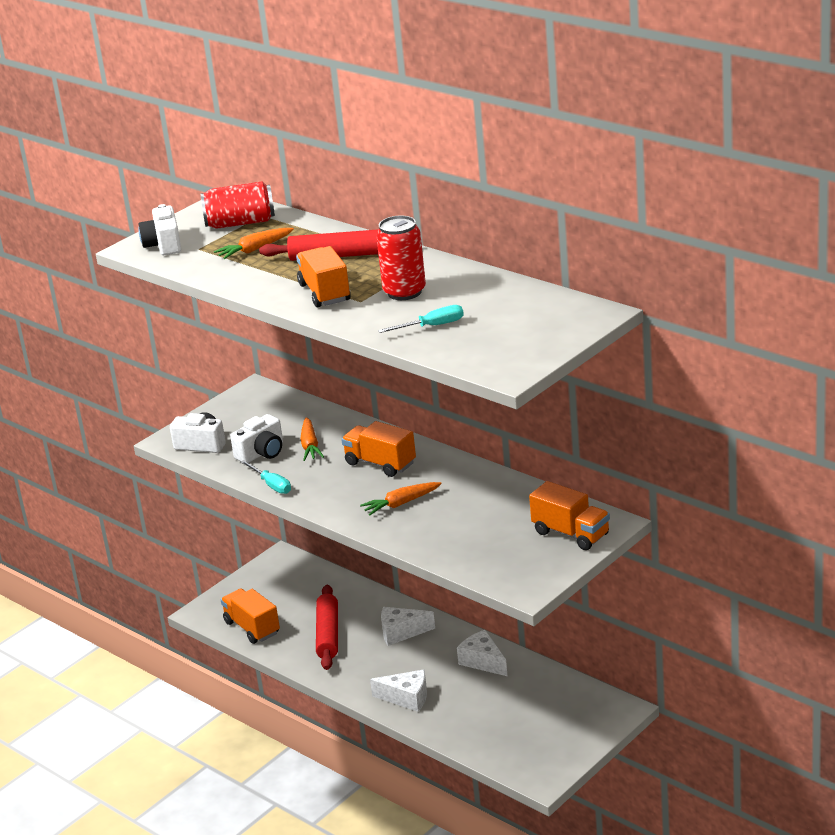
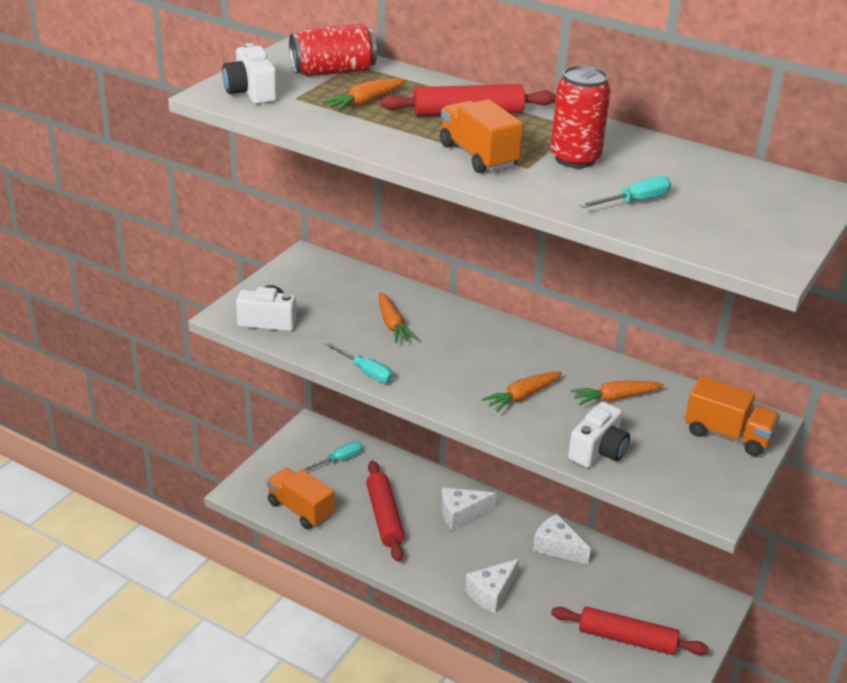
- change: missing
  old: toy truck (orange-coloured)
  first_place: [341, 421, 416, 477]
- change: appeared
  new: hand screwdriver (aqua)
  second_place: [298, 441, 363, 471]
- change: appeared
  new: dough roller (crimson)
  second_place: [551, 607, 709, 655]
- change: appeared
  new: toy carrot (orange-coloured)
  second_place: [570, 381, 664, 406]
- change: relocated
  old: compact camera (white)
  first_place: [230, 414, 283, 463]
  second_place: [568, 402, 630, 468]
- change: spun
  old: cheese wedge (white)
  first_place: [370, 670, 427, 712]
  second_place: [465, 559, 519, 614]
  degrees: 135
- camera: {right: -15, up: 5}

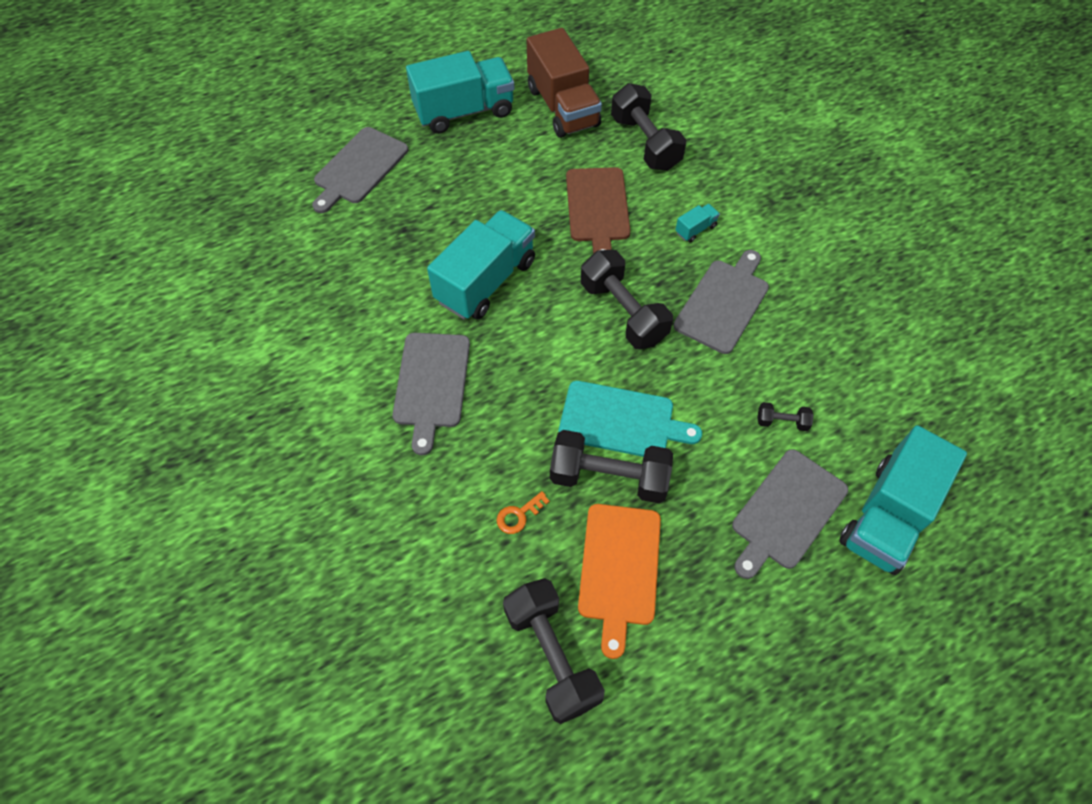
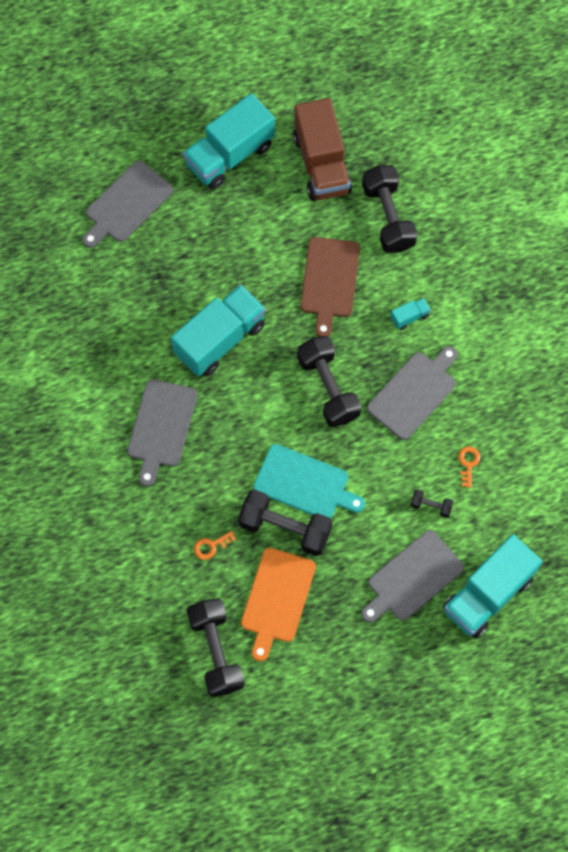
- change: appeared
  new: door key (orange-coloured)
  second_place: [458, 446, 480, 488]
- change: spun
  old: toy truck (aqua)
  first_place: [406, 51, 515, 134]
  second_place: [183, 93, 275, 190]
  degrees: 150
- camera: {right: 10, up: 10}

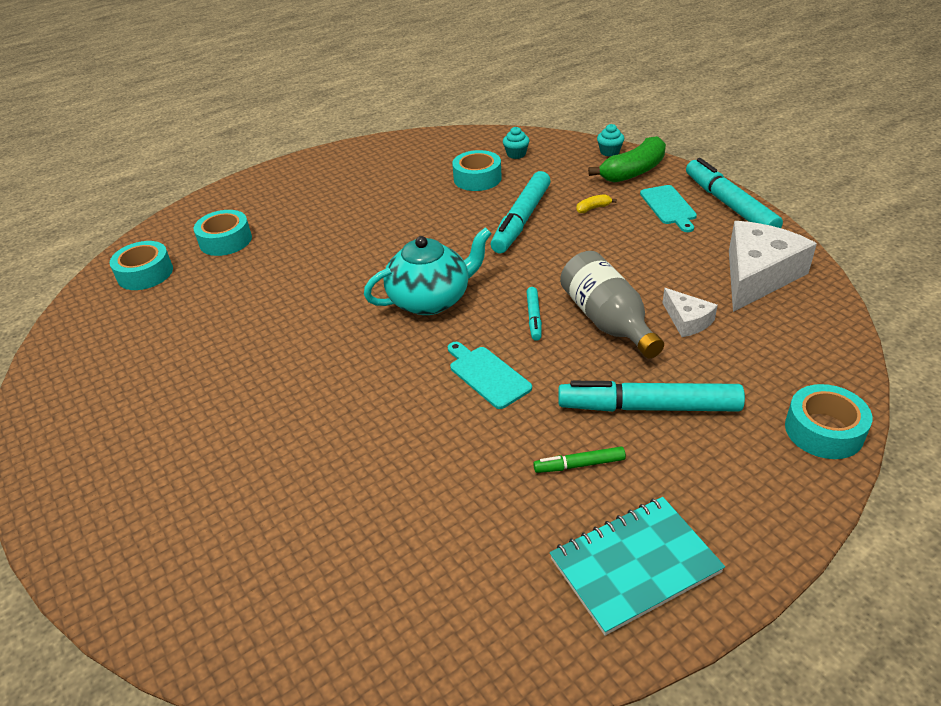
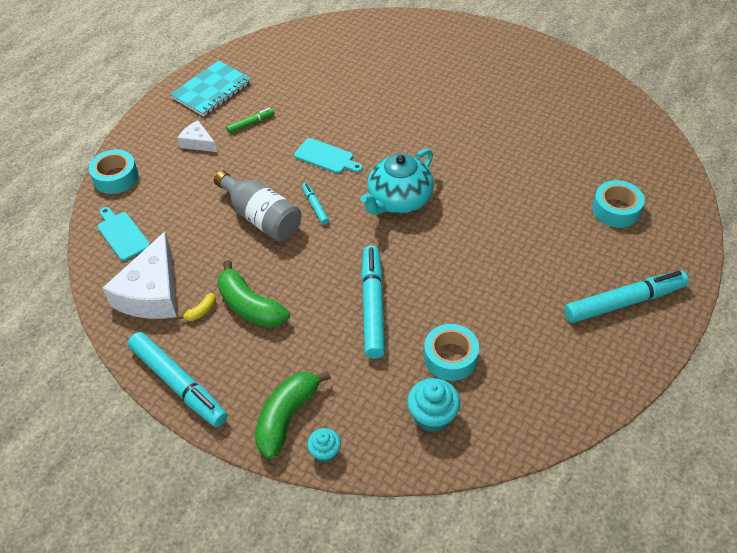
- change: missing
  old: sticky tape (aqua)
  first_place: [110, 241, 173, 290]
- change: appeared
  new: banana fruit (emerald)
  second_place: [217, 260, 290, 328]
- change: relocated
  old: marker (aqua)
  first_place: [558, 381, 745, 412]
  second_place: [564, 271, 689, 323]
- change: relocated
  old: banana fruit (yellow)
  first_place: [576, 194, 617, 213]
  second_place: [179, 293, 216, 321]
- change: relocated
  old: cutting board (aqua)
  first_place: [640, 185, 697, 232]
  second_place: [97, 207, 150, 261]
- change: relocated
  old: cheese wedge (white)
  first_place: [663, 288, 718, 337]
  second_place: [178, 121, 217, 152]
- change: size
  old: cupcake (aqua)
  first_place: [503, 127, 529, 159]
  second_place: [407, 378, 460, 432]
  factor: 1.6
- camera: {right: 155, up: 10}

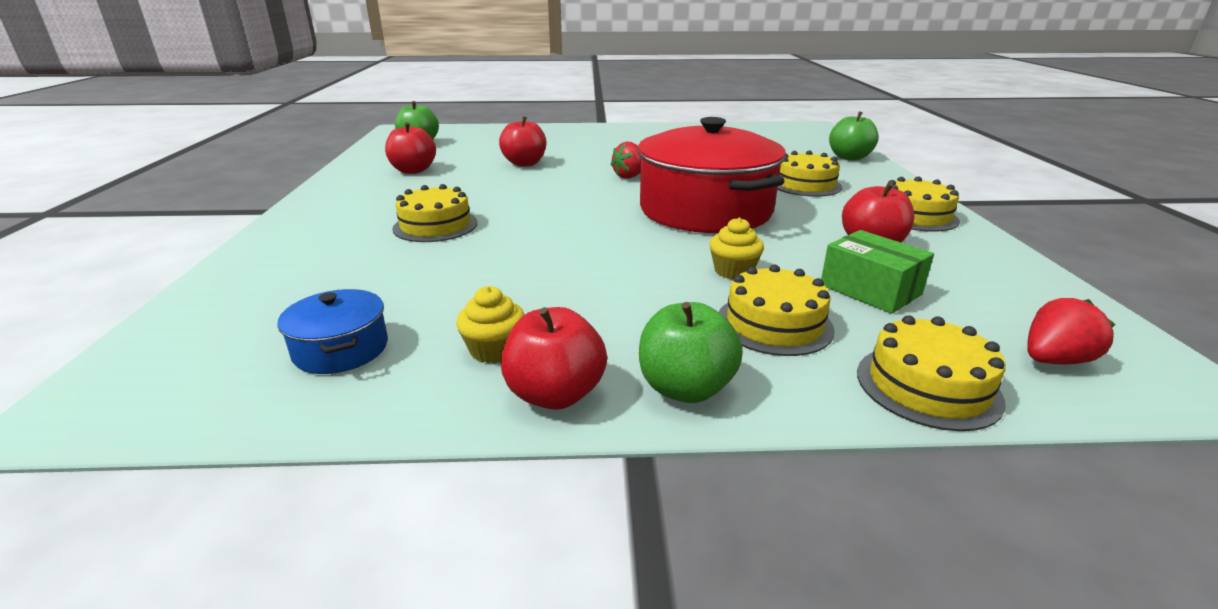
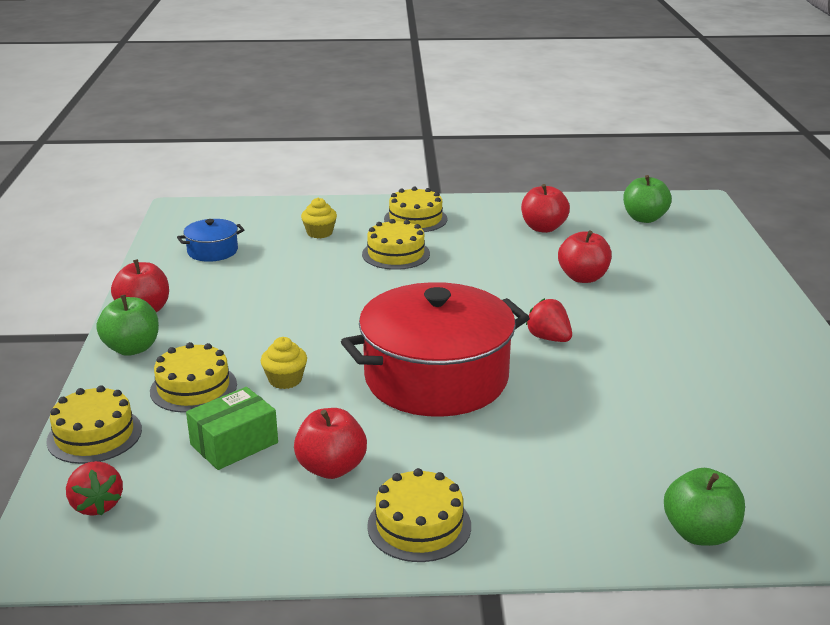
- change: relocated
  old: cupcake (yellow)
  first_place: [456, 286, 525, 363]
  second_place: [301, 198, 337, 238]
- change: relocated
  old: gateau (yellow)
  first_place: [777, 150, 842, 197]
  second_place: [384, 187, 448, 232]
- camera: {right: 90, up: 0}

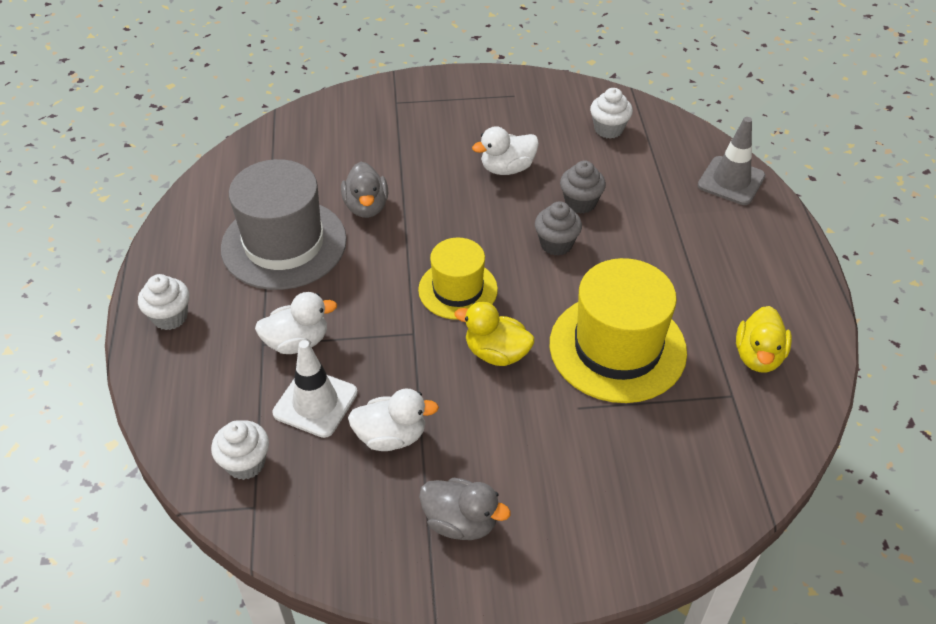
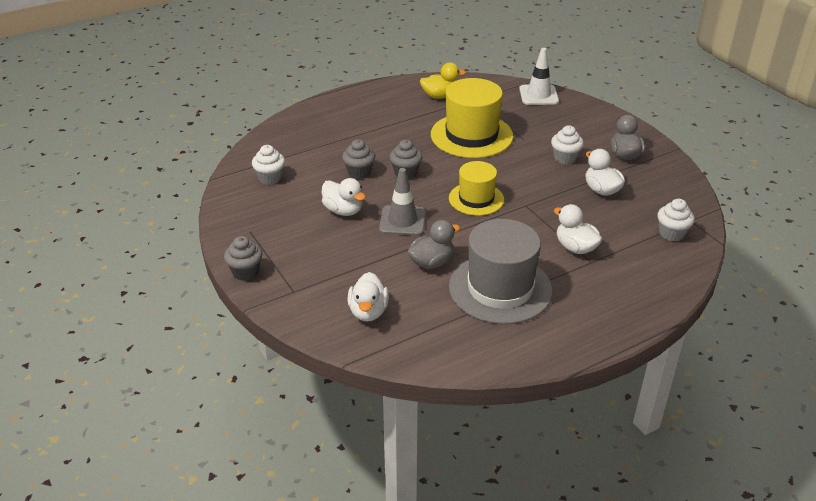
- change: missing
  old: toy duck (yellow)
  first_place: [454, 302, 535, 366]
- change: appeared
  new: cupcake (grey)
  second_place: [224, 236, 263, 281]
- change: appeared
  new: toy duck (white)
  second_place: [348, 272, 389, 322]
- change: relocated
  old: cupcake (white)
  first_place: [138, 274, 189, 330]
  second_place: [551, 125, 584, 165]
- change: relocated
  old: traffic cone (white)
  first_place: [273, 340, 358, 438]
  second_place: [519, 48, 559, 105]
- change: relocated
  old: traffic cone (grey)
  first_place: [698, 117, 765, 205]
  second_place: [379, 168, 426, 236]
- camera: {right: -115, up: -10}

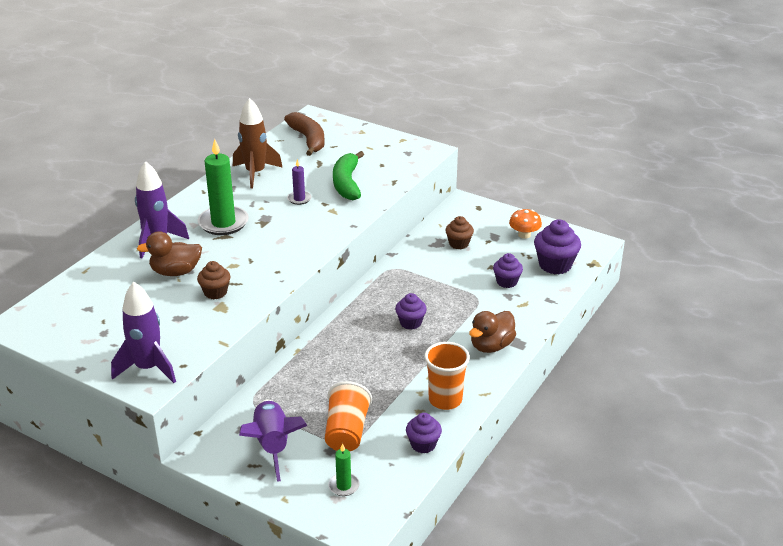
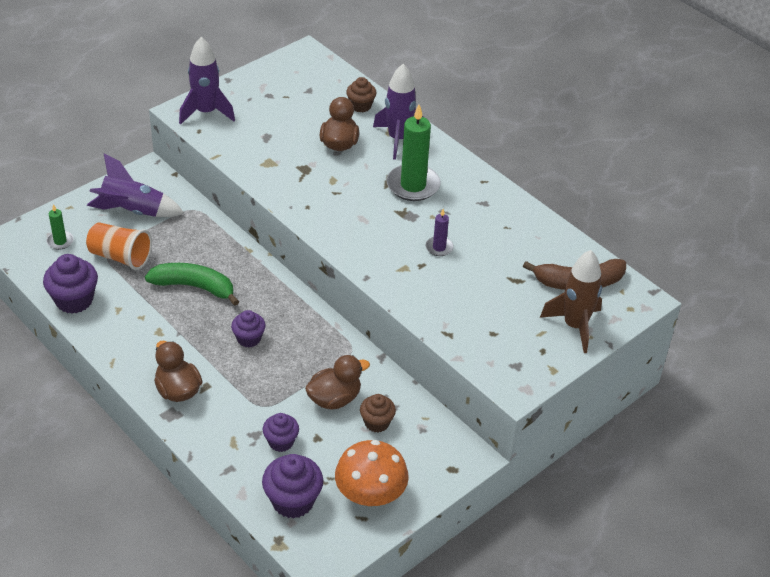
- change: missing
  old: beaker (orange-coloured)
  first_place: [425, 342, 470, 410]
- change: appeared
  new: toy duck (brown)
  second_place: [305, 355, 370, 409]
- change: relocated
  old: cupcake (brown)
  first_place: [197, 261, 230, 299]
  second_place: [346, 77, 376, 112]
- change: relocated
  old: toy rocket (brown)
  first_place: [233, 98, 283, 189]
  second_place: [540, 250, 602, 353]
- change: relocated
  old: banana fruit (emerald)
  first_place: [333, 151, 364, 200]
  second_place: [145, 263, 239, 306]
- change: size
  old: cupcake (purple)
  first_place: [406, 413, 442, 454]
  second_place: [43, 254, 98, 313]
  factor: 1.6
- change: size
  old: fungus (orange-coloured)
  first_place: [509, 209, 542, 239]
  second_place: [335, 440, 409, 506]
  factor: 1.68
- camera: {right: 105, up: 10}

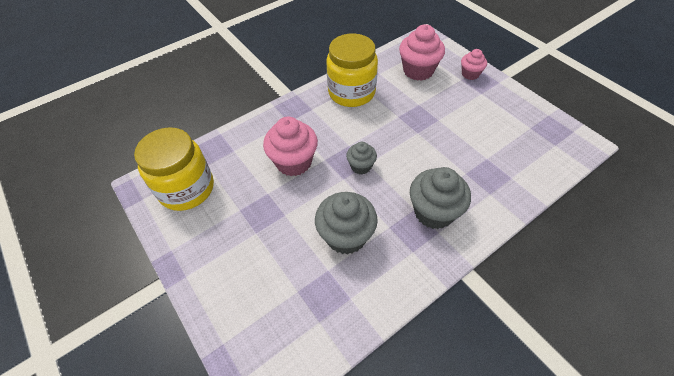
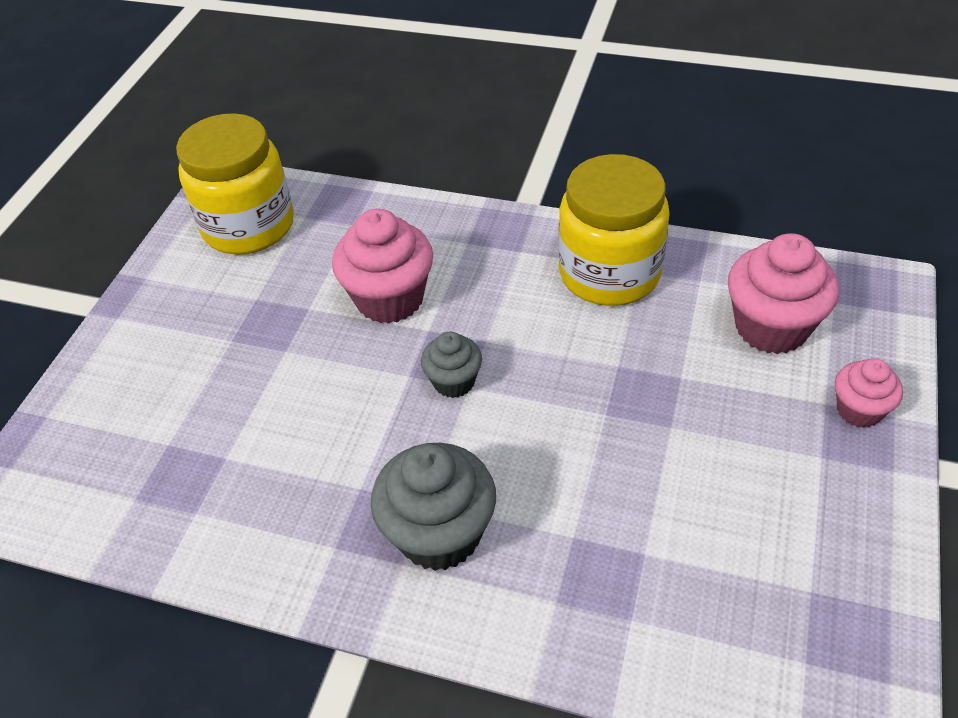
- change: missing
  old: cupcake (grey)
  first_place: [315, 192, 378, 255]
- camera: {right: 55, up: -5}

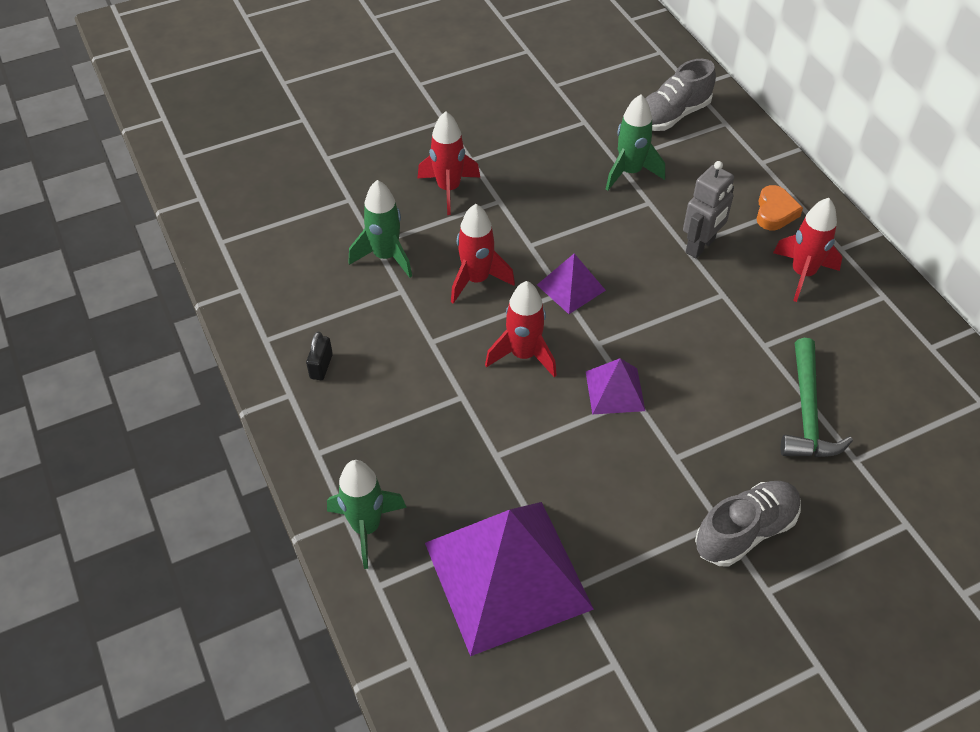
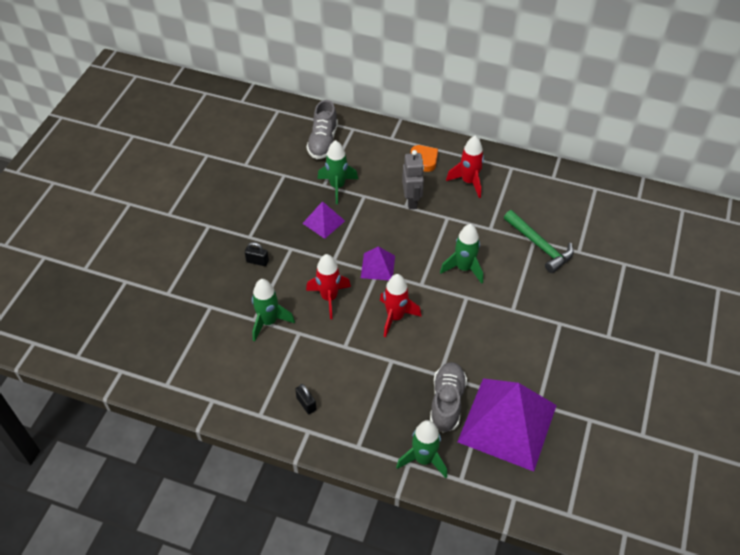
- change: appeared
  new: toy rocket (emerald)
  second_place: [440, 224, 483, 284]
- change: relocated
  old: pyramid shape (purple)
  first_place: [586, 358, 645, 415]
  second_place: [302, 201, 345, 239]
- change: relocated
  old: sneaker (grey)
  first_place: [695, 481, 801, 567]
  second_place: [430, 362, 467, 433]
- change: exchanged
  old: toy rocket (crimson)
  new: padlock (black)
  first_place: [417, 111, 480, 215]
  second_place: [245, 242, 269, 266]
- camera: {right: -45, up: 0}

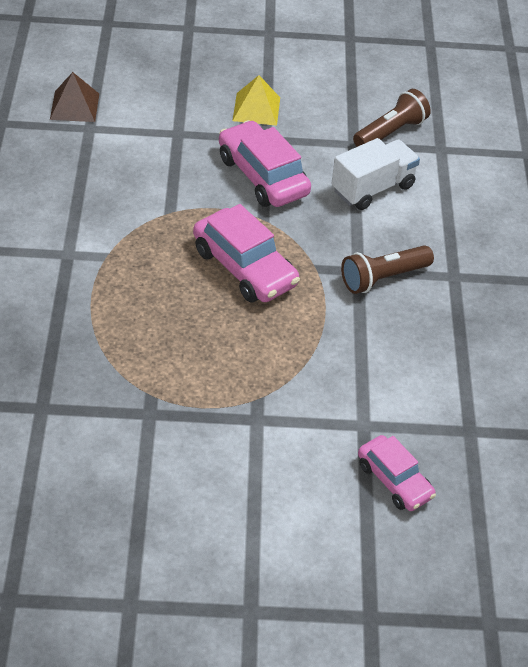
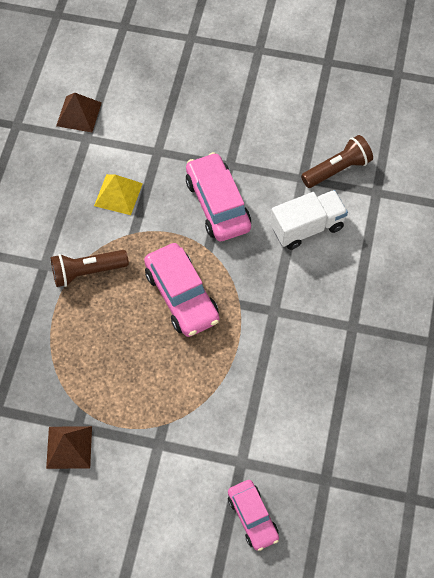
- change: appeared
  new: pyramid shape (brown)
  second_place: [46, 426, 92, 469]
- change: relocated
  old: pyramid shape (yellow)
  first_place: [233, 75, 280, 126]
  second_place: [94, 174, 143, 215]
- change: relocated
  old: torch (brown)
  first_place: [341, 245, 434, 294]
  second_place: [51, 250, 129, 287]
- camera: {right: 15, up: 15}

